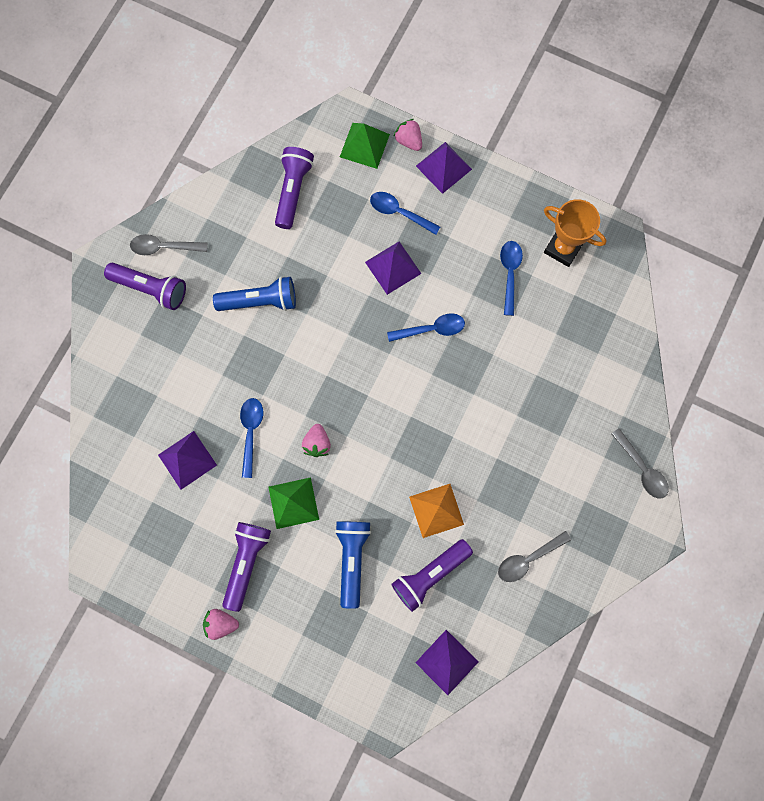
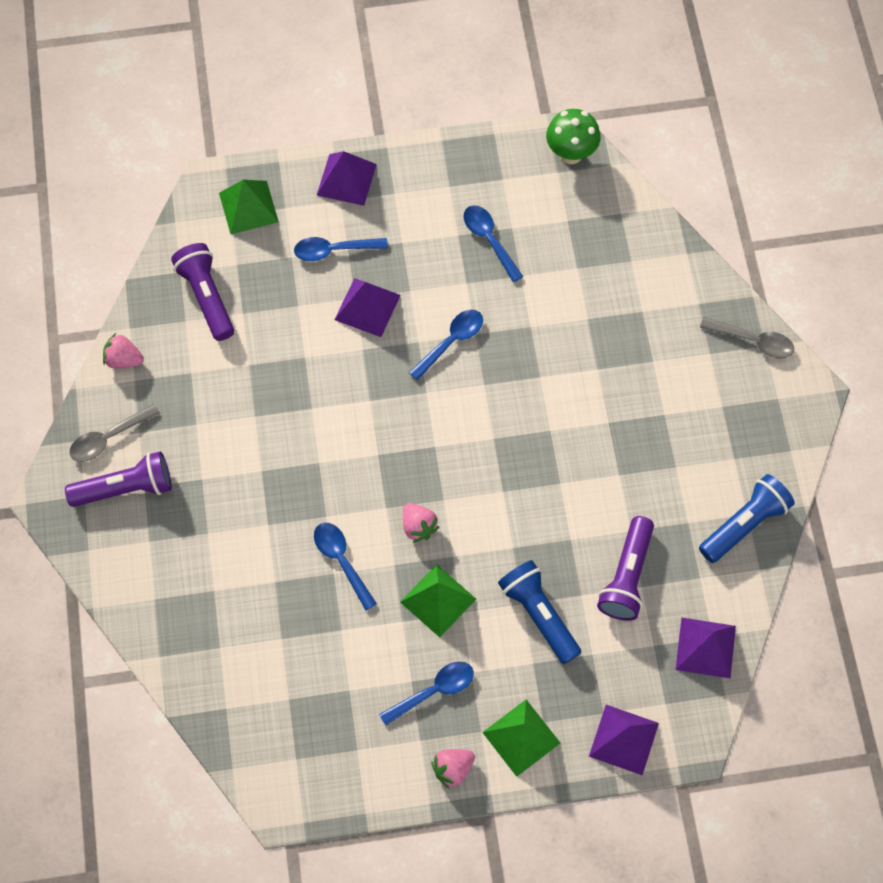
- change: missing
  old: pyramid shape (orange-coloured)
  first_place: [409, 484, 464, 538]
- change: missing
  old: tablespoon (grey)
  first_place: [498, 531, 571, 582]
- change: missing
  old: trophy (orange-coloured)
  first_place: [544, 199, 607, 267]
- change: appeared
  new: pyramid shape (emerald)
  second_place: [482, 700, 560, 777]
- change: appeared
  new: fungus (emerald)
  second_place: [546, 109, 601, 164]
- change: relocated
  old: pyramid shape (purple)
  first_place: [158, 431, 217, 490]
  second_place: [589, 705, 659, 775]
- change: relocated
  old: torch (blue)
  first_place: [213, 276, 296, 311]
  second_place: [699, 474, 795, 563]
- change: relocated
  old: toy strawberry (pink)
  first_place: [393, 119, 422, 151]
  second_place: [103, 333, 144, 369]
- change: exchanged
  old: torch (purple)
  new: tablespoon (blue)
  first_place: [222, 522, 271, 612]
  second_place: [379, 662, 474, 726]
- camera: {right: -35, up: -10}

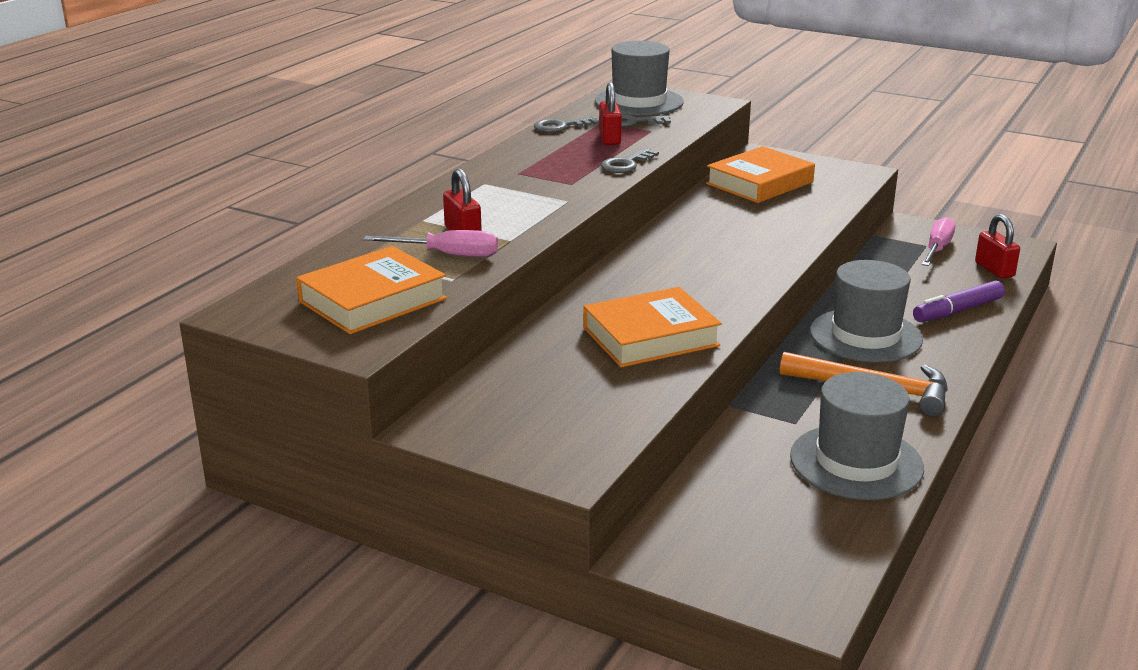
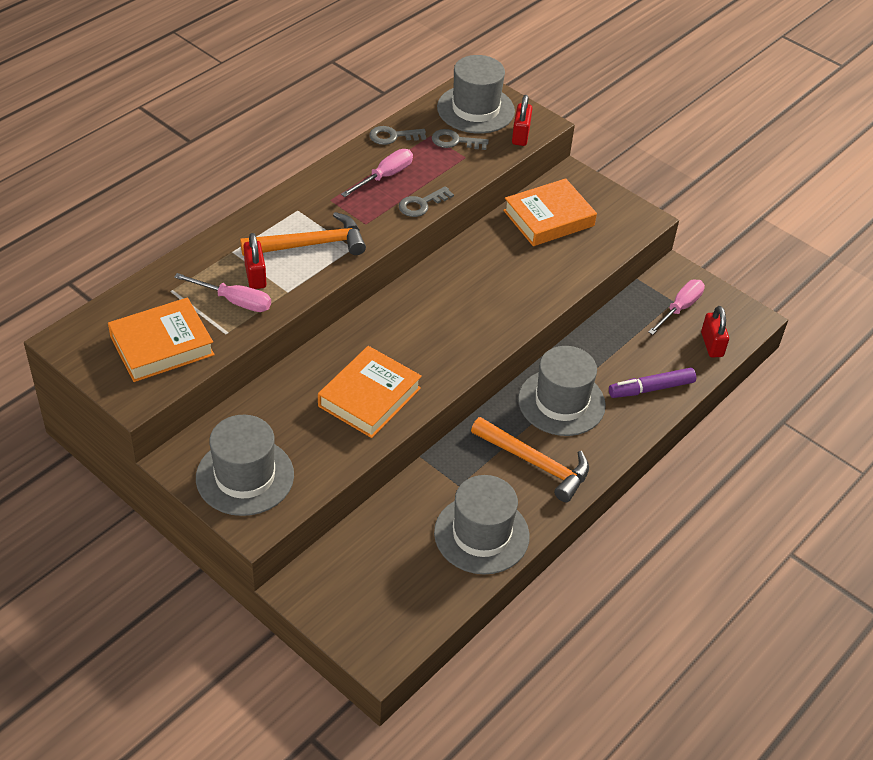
- change: appeared
  new: top hat (grey)
  second_place: [196, 415, 294, 516]
- change: appeared
  new: hammer (orange-coloured)
  second_place: [240, 212, 366, 256]
- change: appeared
  new: hand screwdriver (pink)
  second_place: [341, 149, 413, 197]
- change: relocated
  old: padlock (crimson)
  first_place: [599, 83, 622, 145]
  second_place: [512, 95, 532, 146]
- change: spun
  old: book (orange-coloured)
  first_place: [583, 287, 722, 367]
  second_place: [318, 346, 422, 438]
  degrees: -45
- camera: {right: 10, up: 20}

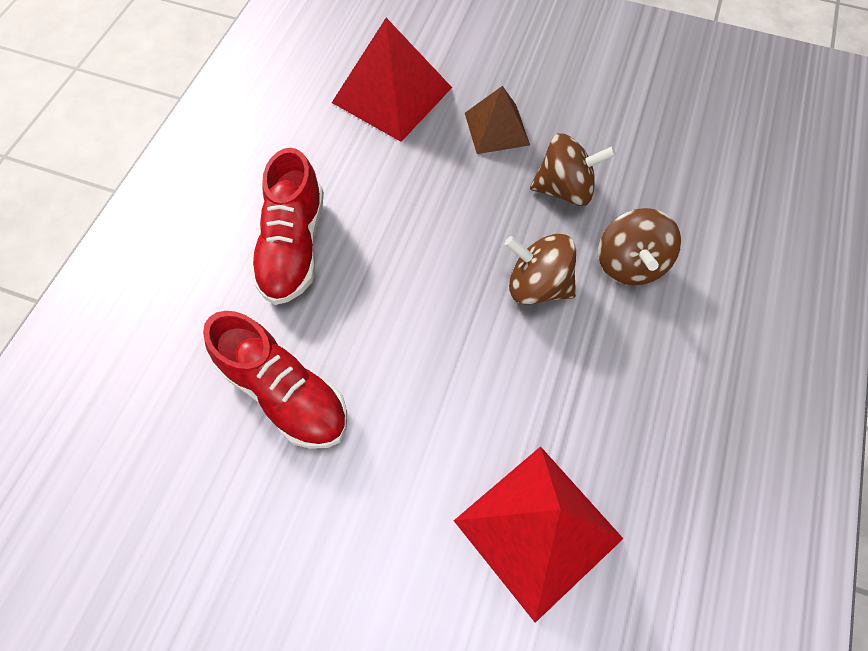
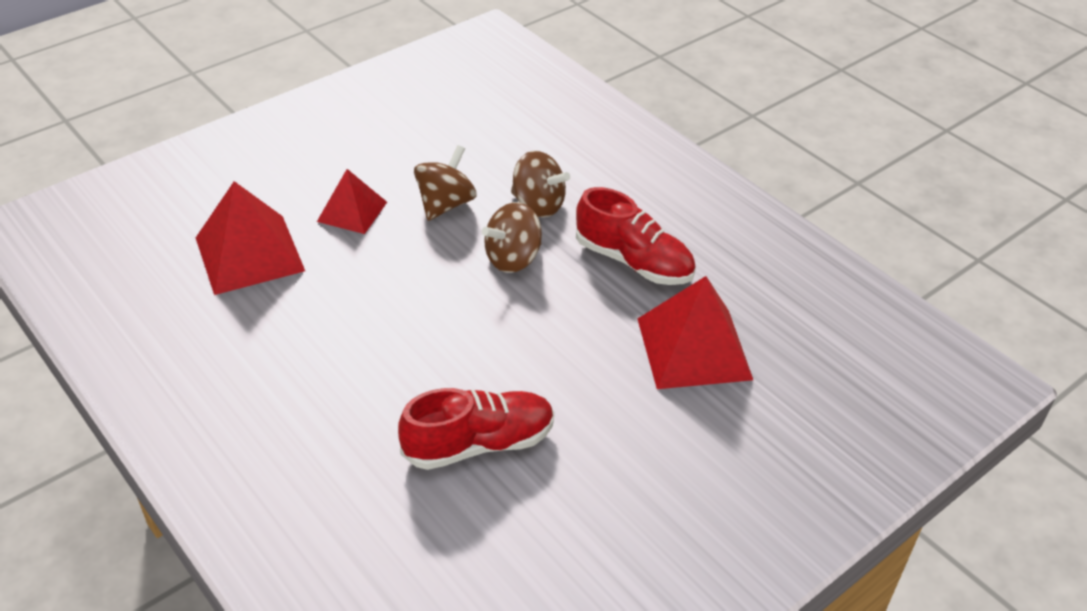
- change: relocated
  old: sneaker (crimson)
  first_place: [250, 148, 324, 305]
  second_place: [576, 187, 696, 285]
- change: colour
  old: pyramid shape (brown)
  new: pyramid shape (crimson)
  first_place: [465, 86, 530, 154]
  second_place: [317, 169, 387, 234]
- camera: {right: -60, up: -20}

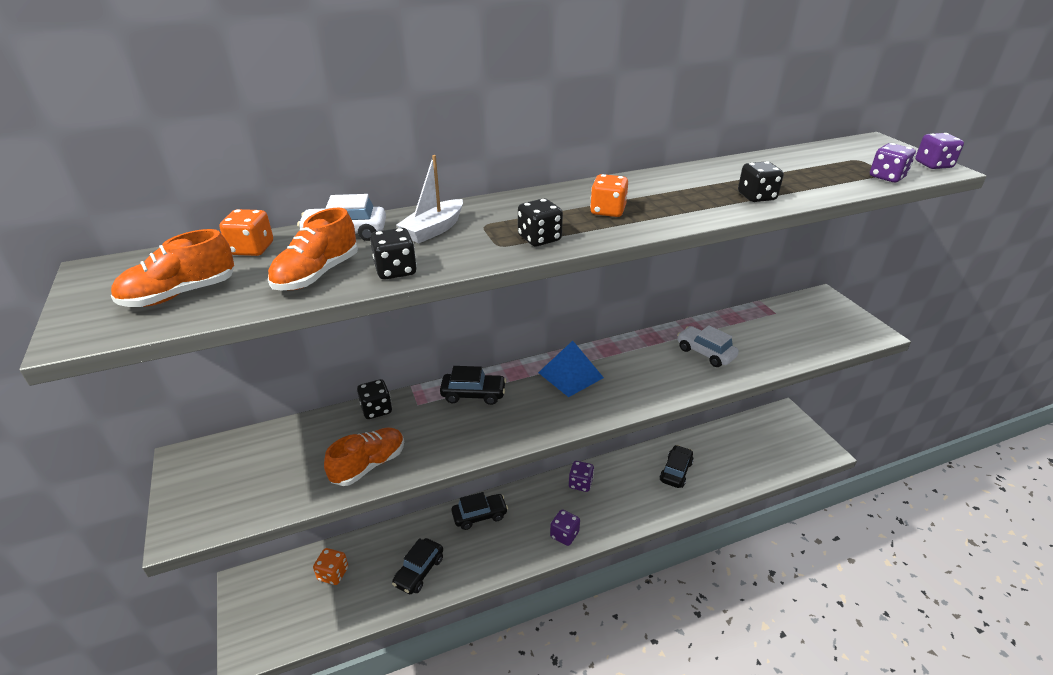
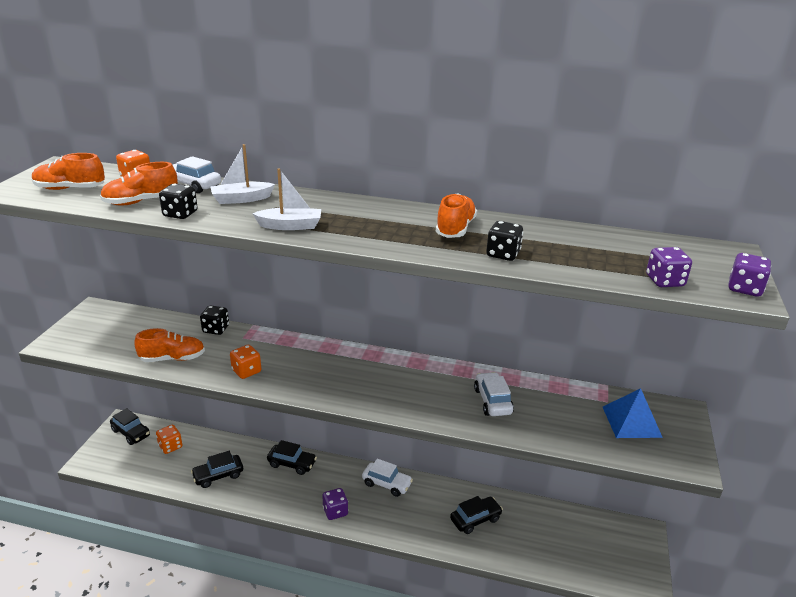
- change: appeared
  new: sneaker (orange-coloured)
  second_place: [436, 193, 477, 238]
- change: relocated
  old: car (black)
  first_place: [440, 366, 507, 405]
  second_place: [110, 408, 150, 445]
- change: relocated
  old: pyramid shape (blue)
  first_place: [538, 341, 604, 397]
  second_place: [603, 388, 663, 438]
- change: relocated
  old: dice (orange-coloured)
  first_place: [590, 174, 628, 217]
  second_place: [230, 345, 261, 379]
- change: exchanged
  old: dice (black)
  new: boat (white)
  first_place: [518, 198, 563, 246]
  second_place: [252, 168, 321, 230]
- change: exchanged
  old: dice (purple)
  new: car (white)
  first_place: [569, 461, 594, 492]
  second_place: [362, 459, 413, 497]
- camera: {right: 35, up: -5}

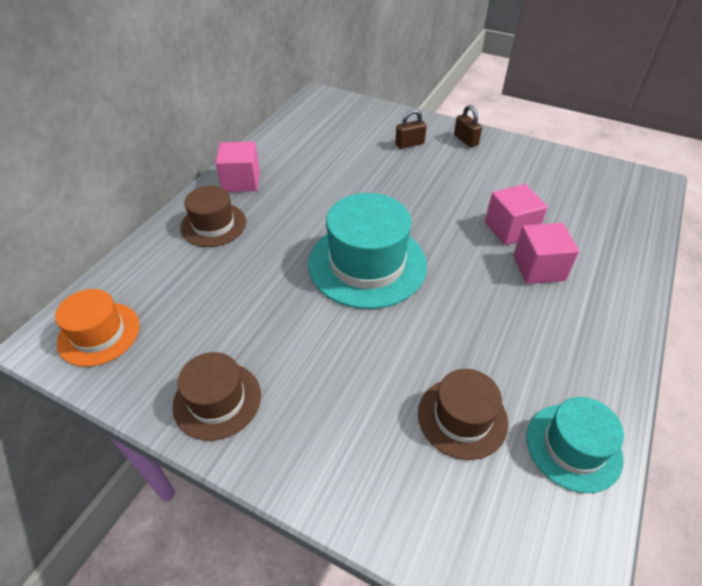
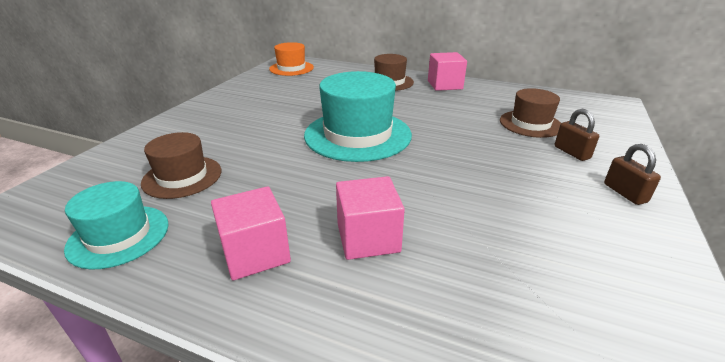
- change: relocated
  old: top hat (brown)
  first_place: [173, 352, 261, 441]
  second_place: [500, 88, 561, 138]
- change: relocated
  old: cube (pink)
  first_place: [485, 184, 548, 245]
  second_place: [211, 186, 291, 280]
- change: spun
  old: padlock (brown)
  first_place: [454, 105, 482, 148]
  second_place: [604, 144, 661, 205]
  degrees: -75
- camera: {right: 85, up: -15}

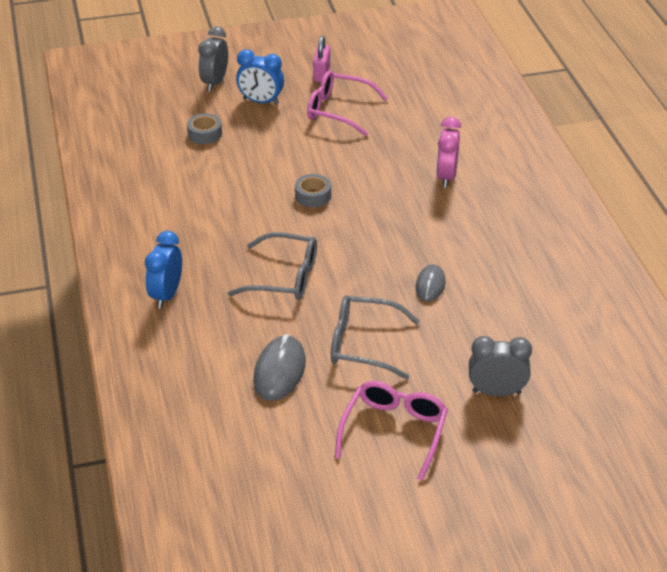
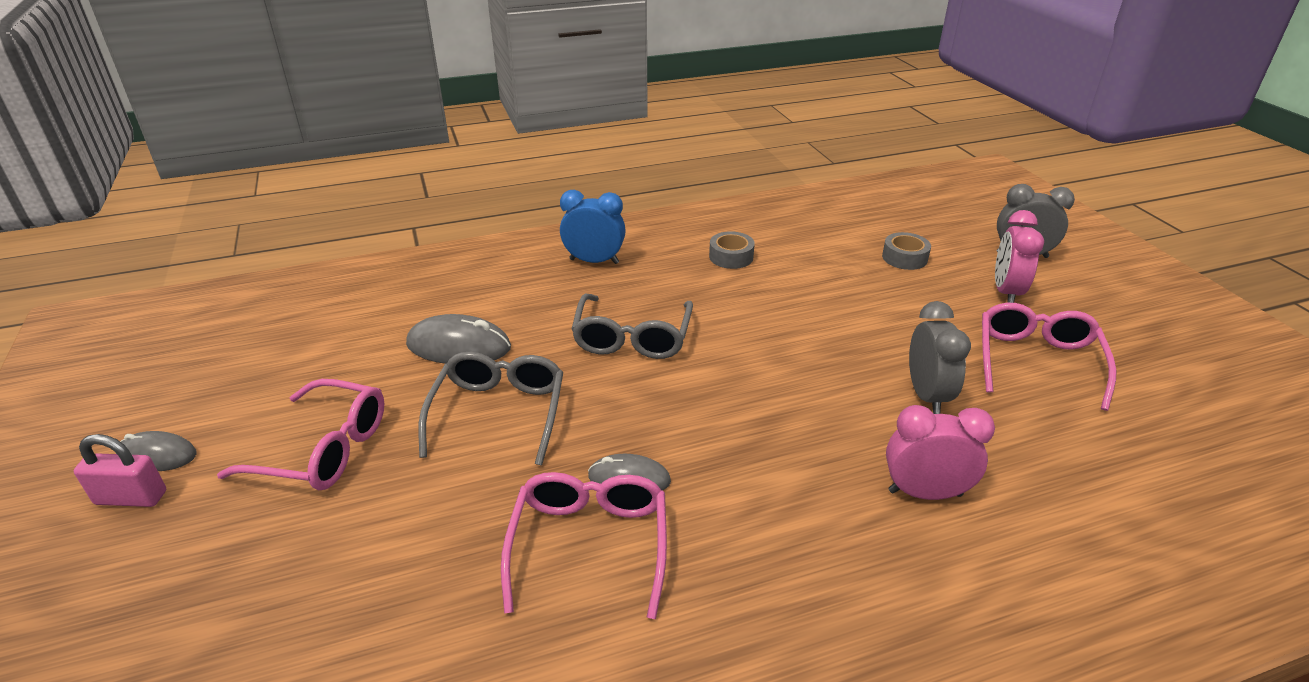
- change: appeared
  new: PC mouse (grey)
  second_place: [120, 431, 197, 471]
- change: appeared
  new: glasses (pink)
  second_place: [501, 472, 667, 619]
- change: relocated
  old: sticky tape (grey)
  first_place: [295, 174, 331, 207]
  second_place: [709, 231, 755, 269]
- change: relocated
  old: padlock (pink)
  first_place: [313, 36, 330, 82]
  second_place: [74, 434, 166, 507]
- change: relocated
  old: clock (grey)
  first_place: [469, 336, 532, 396]
  second_place: [909, 301, 971, 414]
- change: colour
  old: clock (blue)
  new: clock (pink)
  first_place: [236, 49, 284, 105]
  second_place: [995, 210, 1044, 303]
- camera: {right: 85, up: -5}

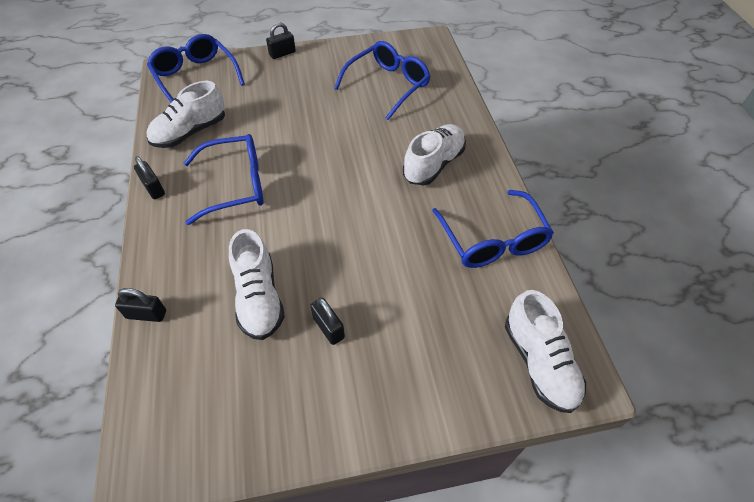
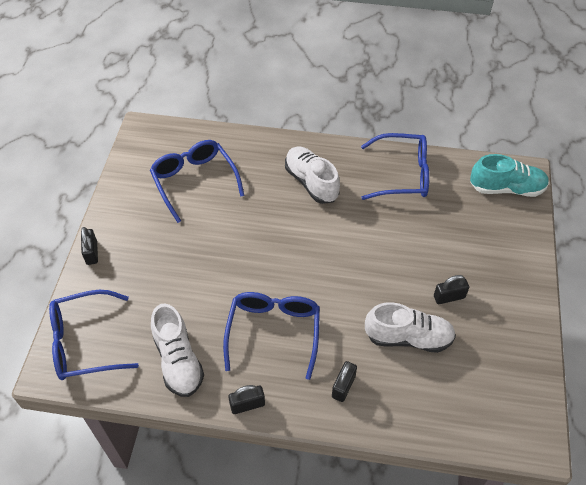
- change: relocated
  old: padlock (black)
  first_place: [115, 288, 166, 322]
  second_place: [332, 361, 357, 402]
- change: colour
  old: sneaker (white)
  new: sneaker (aqua)
  first_place: [505, 290, 586, 413]
  second_place: [470, 154, 549, 197]
- camera: {right: -70, up: 0}

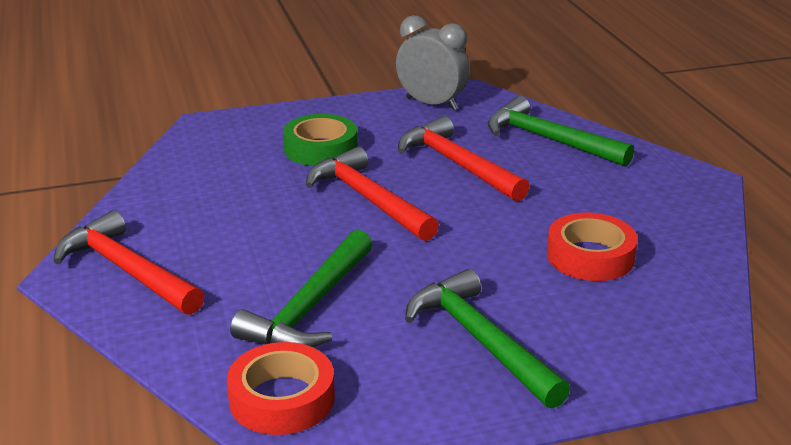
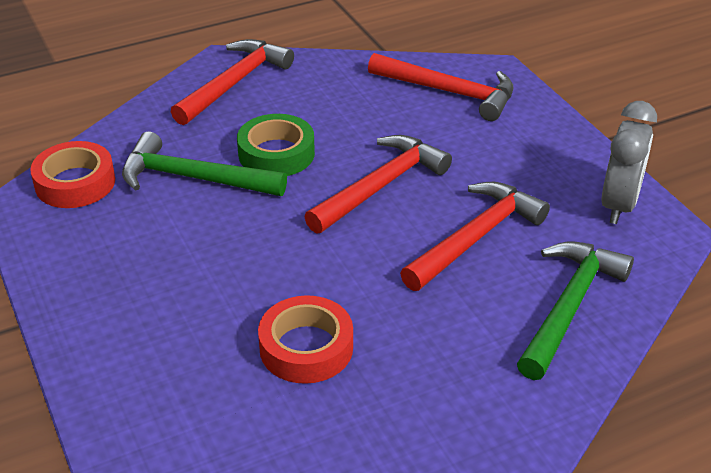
- change: missing
  old: hammer (emerald)
  first_place: [405, 269, 570, 409]
- change: appeared
  new: hammer (crimson)
  second_place: [368, 53, 513, 121]
- change: relocated
  old: sticky tape (emerald)
  first_place: [283, 114, 357, 166]
  second_place: [237, 114, 315, 176]
- camera: {right: 80, up: 10}

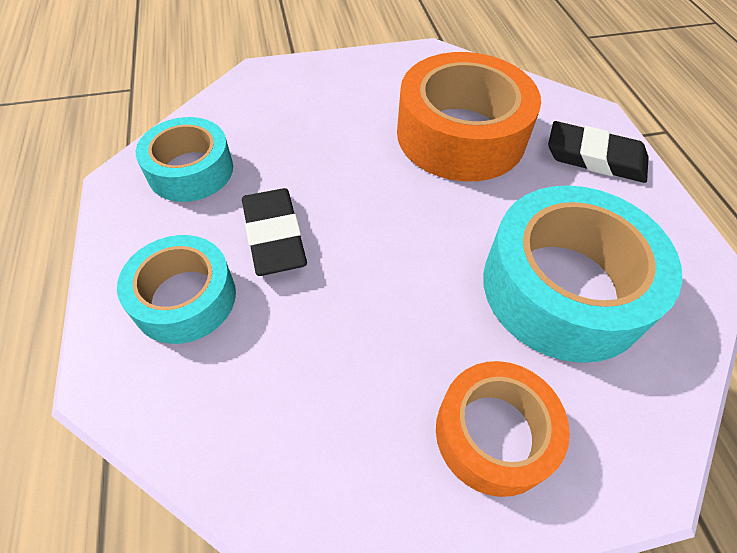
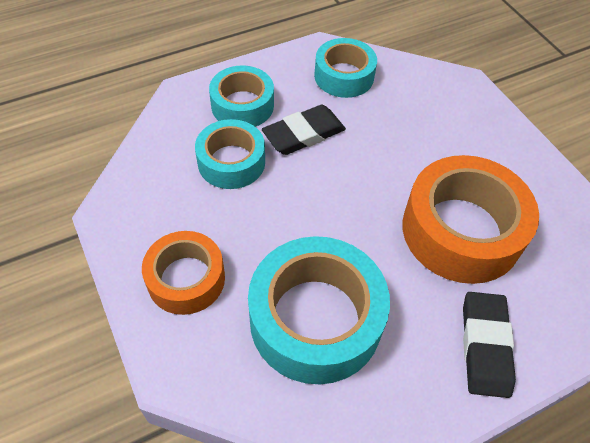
- change: appeared
  new: sticky tape (aqua)
  second_place: [195, 119, 265, 189]
- camera: {right: 75, up: 0}

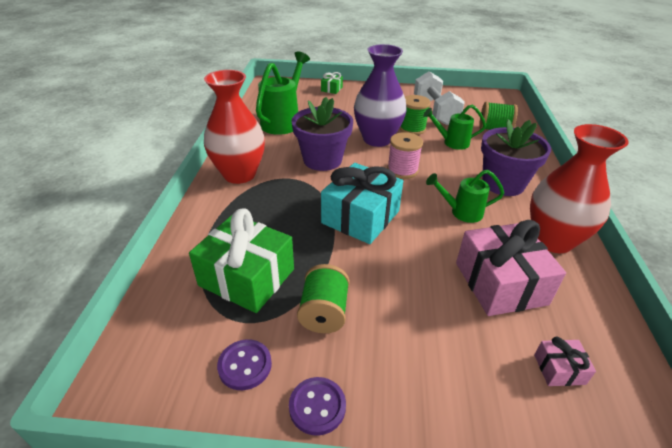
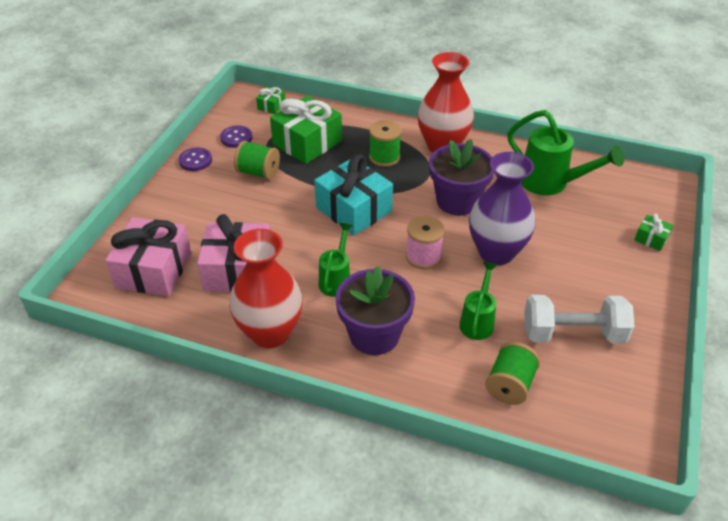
- change: appeared
  new: present (emerald)
  second_place: [256, 87, 285, 114]
- change: relocated
  old: spool (emerald)
  first_place: [399, 95, 431, 135]
  second_place: [369, 120, 401, 167]
- change: size
  old: present (pink)
  first_place: [534, 337, 596, 386]
  second_place: [105, 217, 191, 296]
  factor: 2.22
- camera: {right: 105, up: 5}

